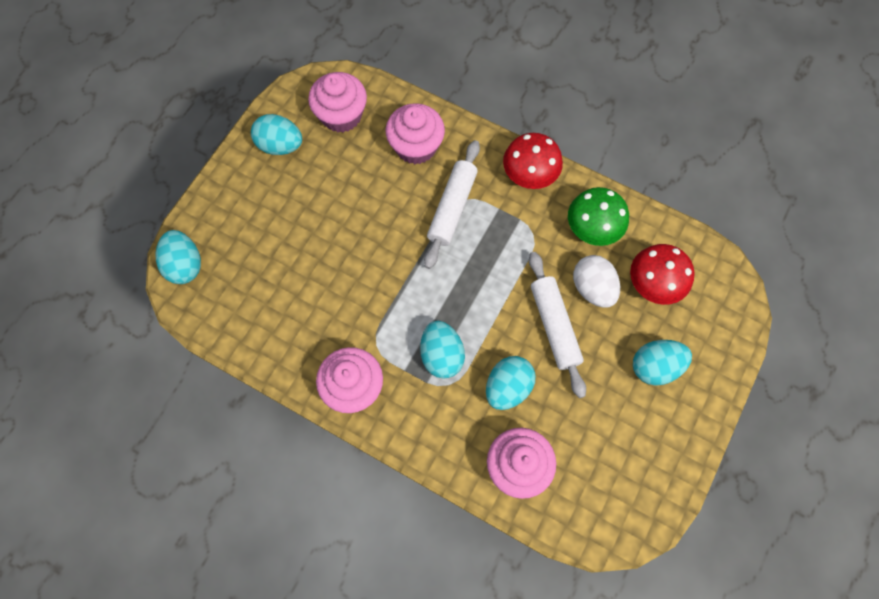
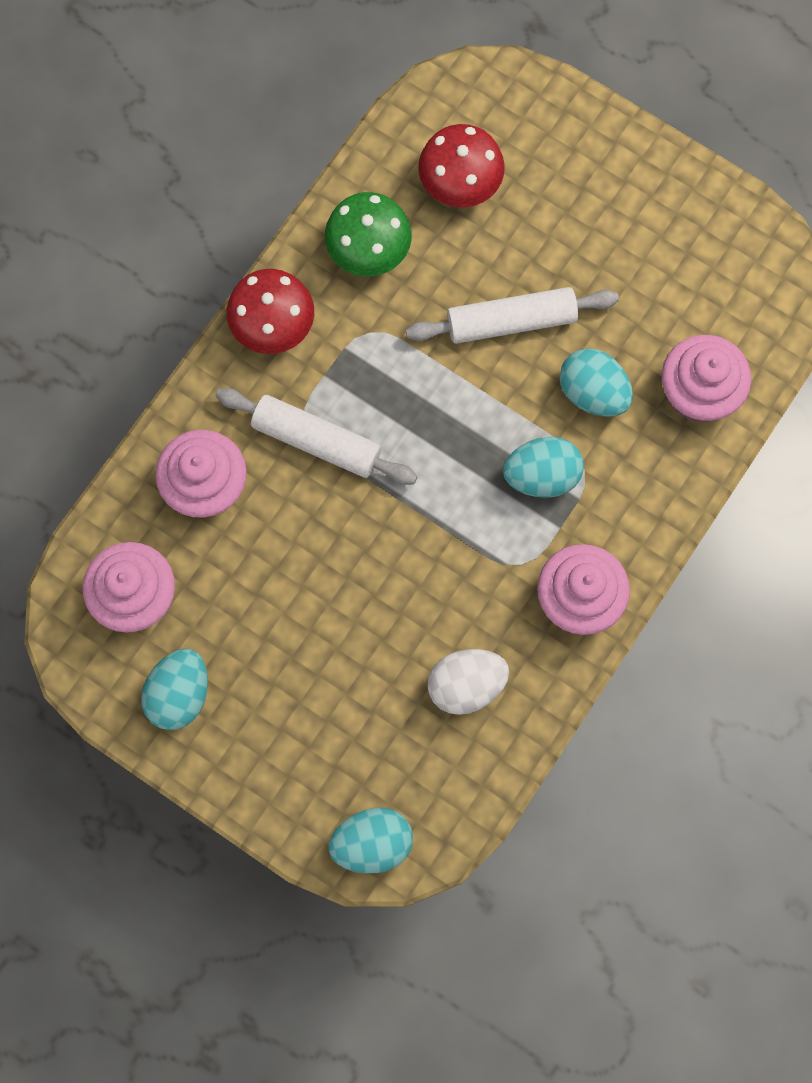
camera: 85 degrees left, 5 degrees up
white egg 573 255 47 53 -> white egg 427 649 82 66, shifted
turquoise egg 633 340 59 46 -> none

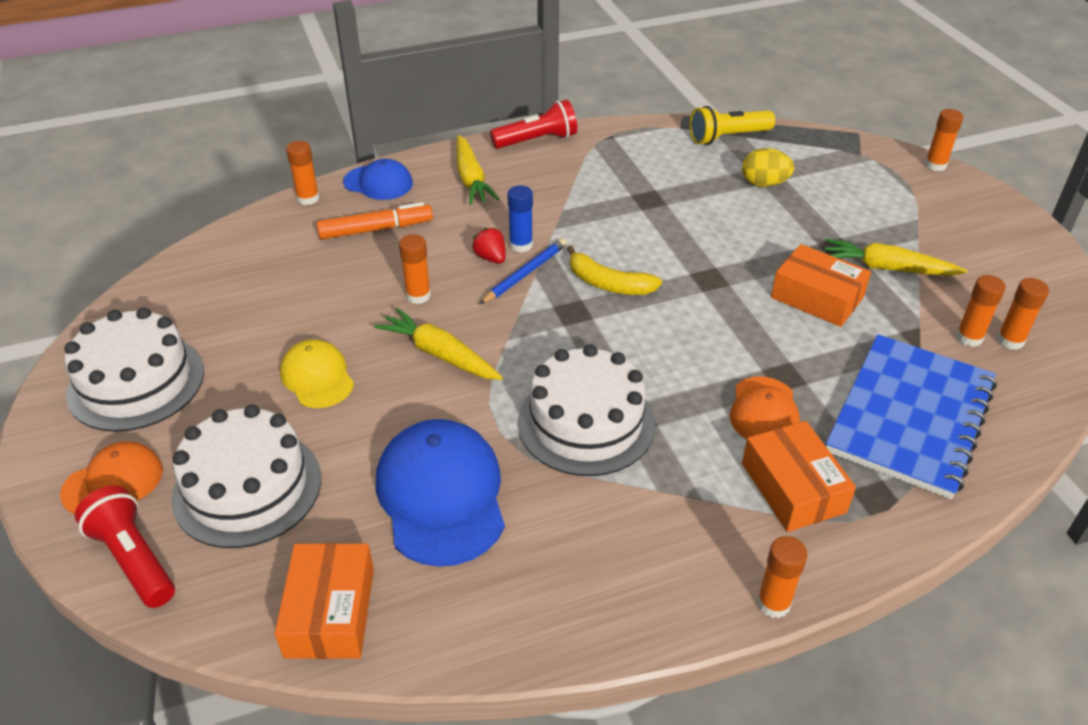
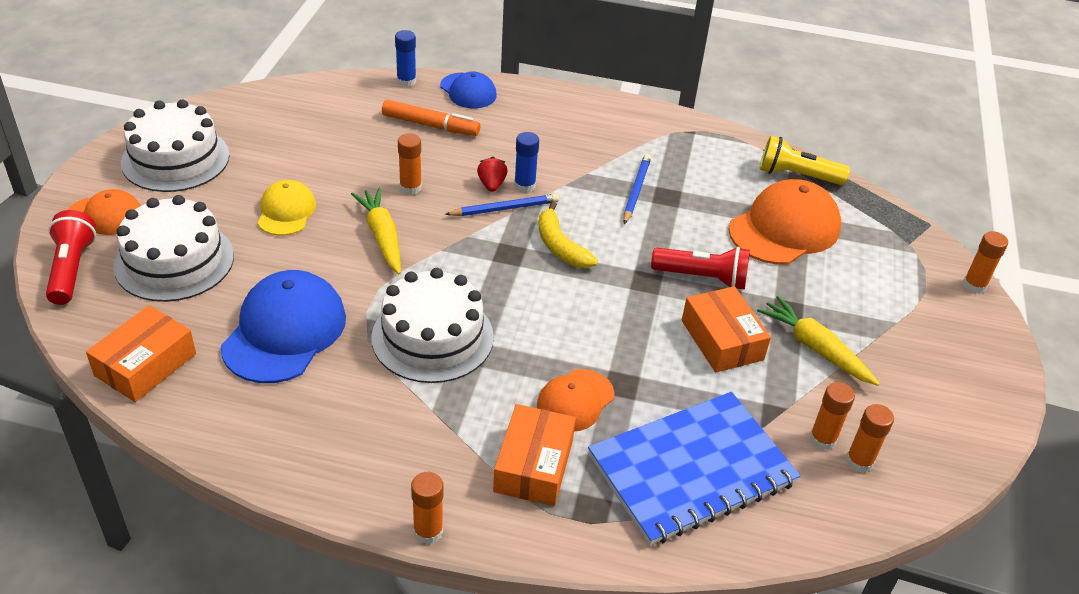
camera: 30 degrees right, 0 degrees up
orange glue stick 286 141 34 64 -> blue glue stick 395 30 21 57
none -> blue pencil 623 154 28 70
red flashlight 490 100 87 49 -> red flashlight 651 247 99 43, shifted
yellow egg 742 148 53 39 -> orange cap 728 179 113 86
yellow carrot 456 135 43 70 -> none

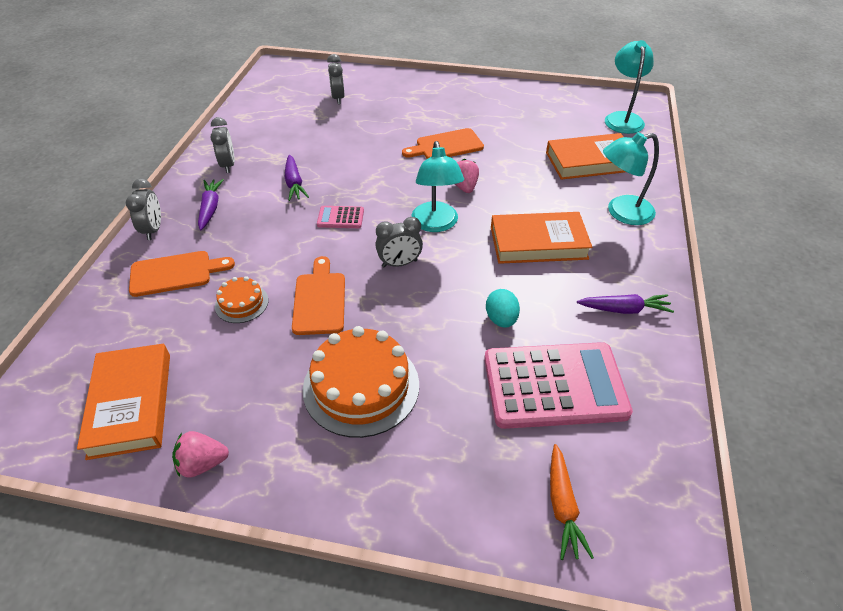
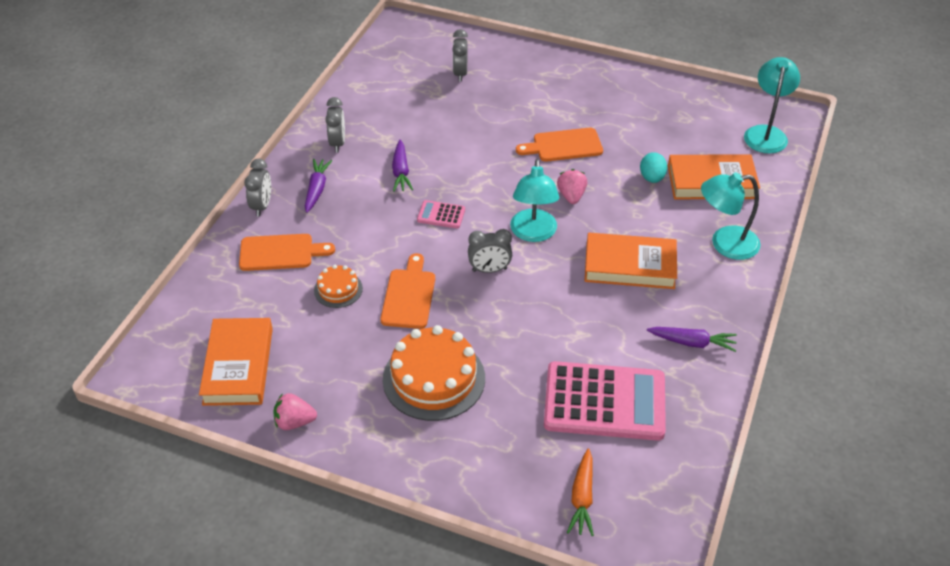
camera: 10 degrees right, 0 degrees up
turquoise egg 486 289 34 38 -> turquoise egg 640 152 27 31, shifted

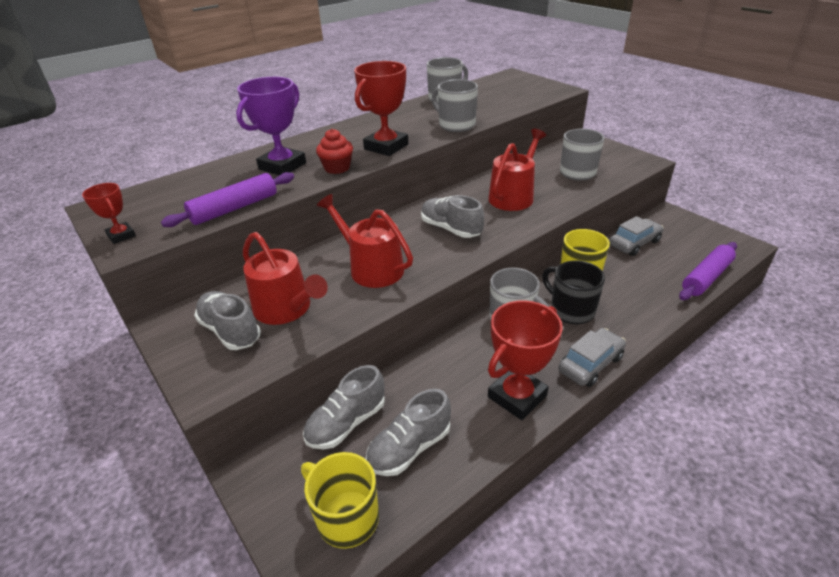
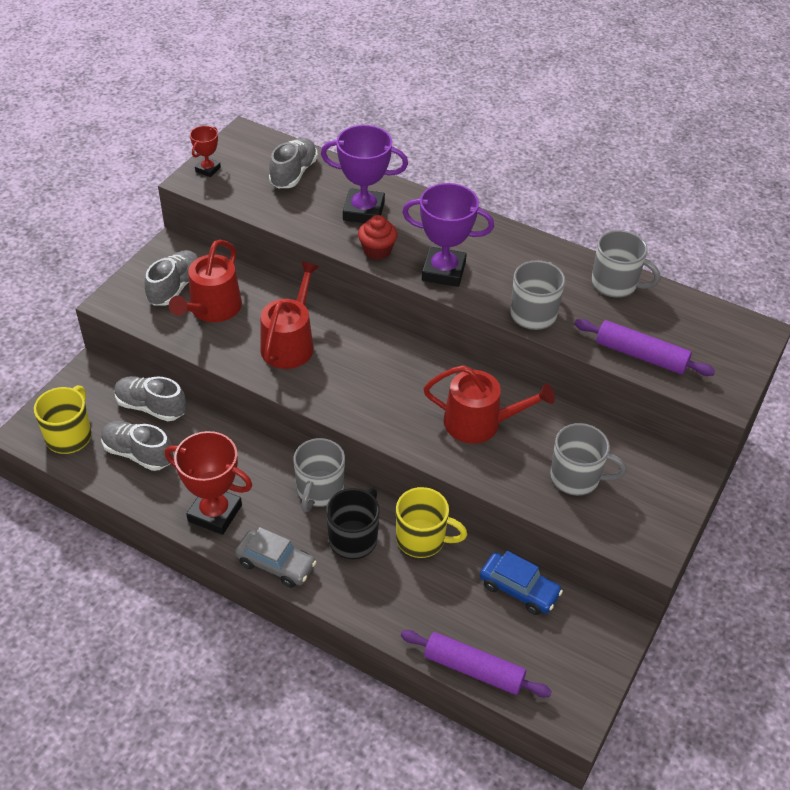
camera: 65 degrees right, 10 degrees up
grey shoe 421 195 63 43 -> grey shoe 269 137 49 51, shifted
red trophy 354 61 54 95 -> purple trophy 402 183 92 104
grey car 609 216 55 40 -> blue car 480 551 83 64
purple rolling pin 161 172 133 55 -> purple rolling pin 574 319 141 57, shifted

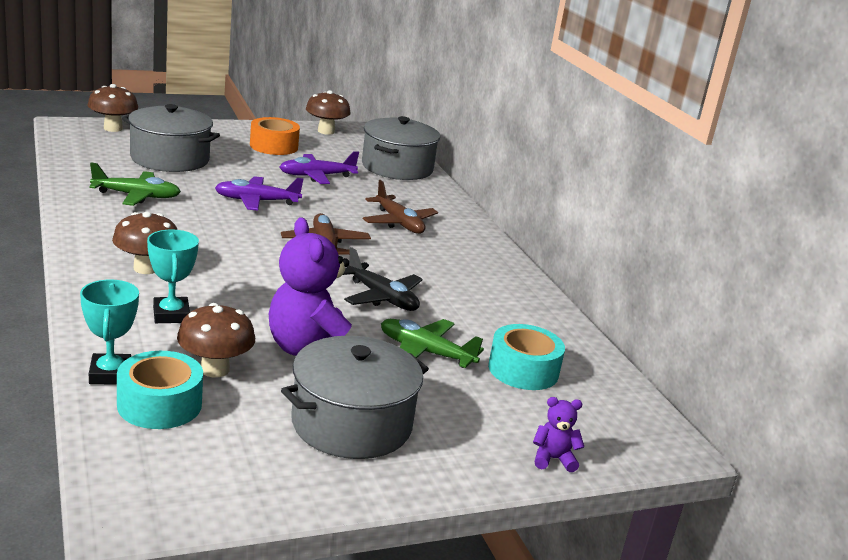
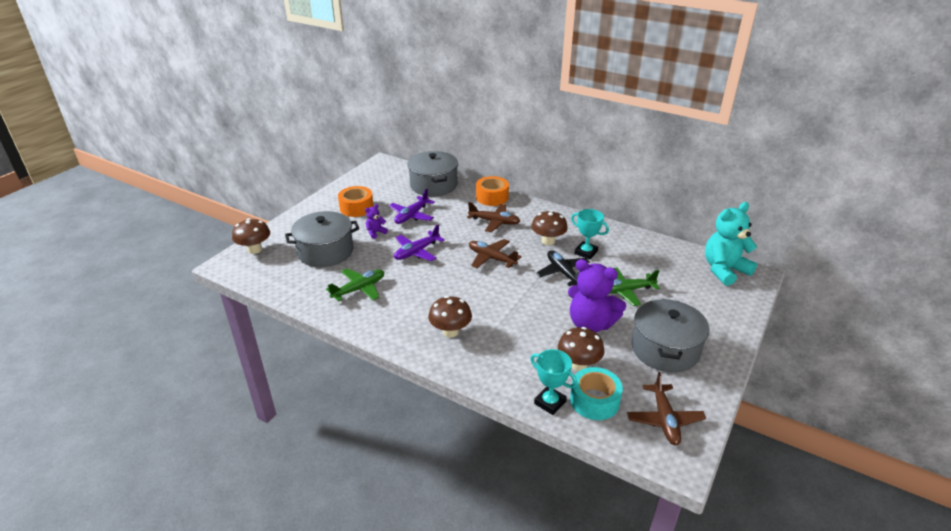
camera: 35 degrees left, 10 degrees up
purple teddy bear 533 397 51 75 -> purple teddy bear 365 204 23 35, shifted
none -> orange tape 476 176 33 30
brown mushroom 306 90 45 45 -> brown mushroom 531 210 37 35, shifted
black plane 343 247 80 64 -> black plane 536 250 54 36, 120 degrees counterclockwise
turquoise trophy 147 229 52 94 -> turquoise trophy 571 209 38 51, shifted
none -> brown plane 627 372 79 73
none -> turquoise teddy bear 705 202 52 84
turquoise tape 488 324 77 66 -> none

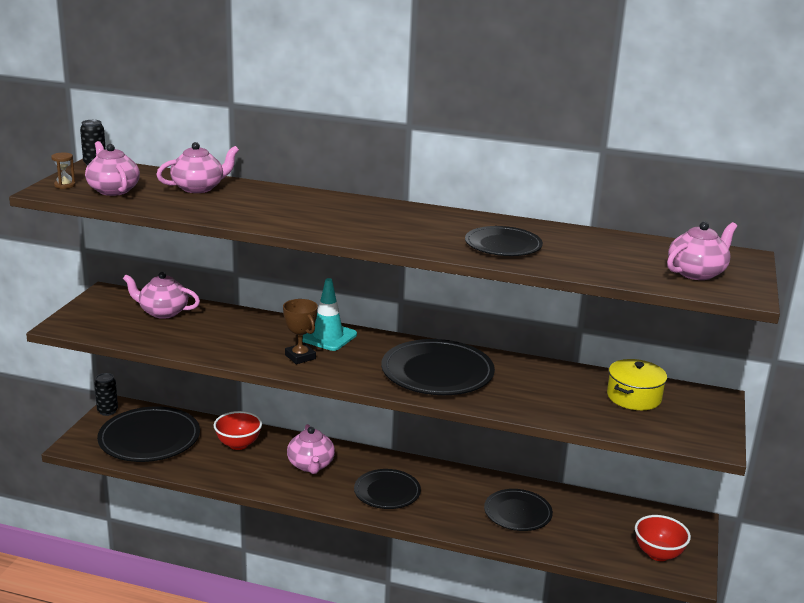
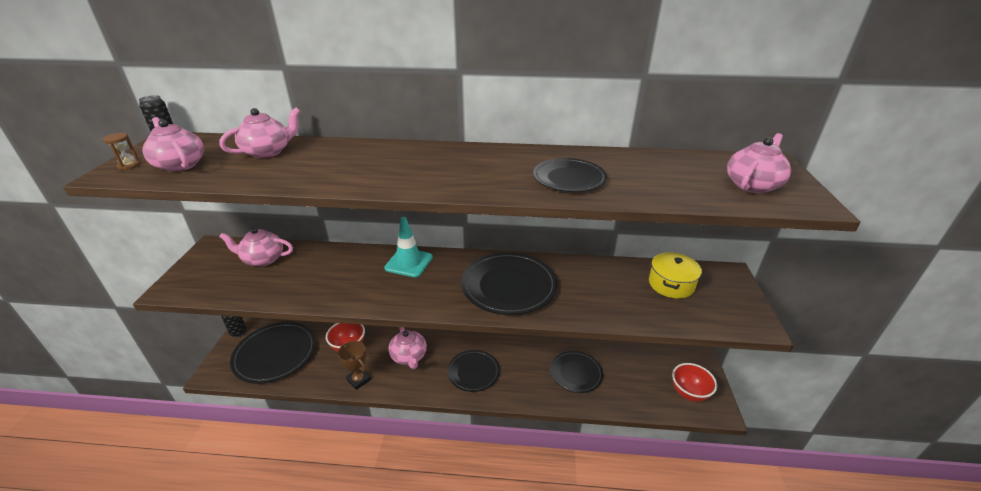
camera: 10 degrees left, 10 degrees up
brown trophy 283 299 35 65 -> brown trophy 338 341 33 49, shifted

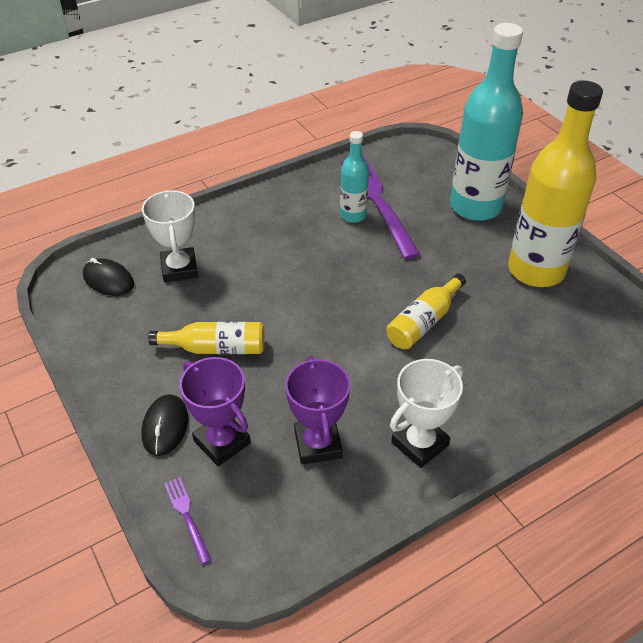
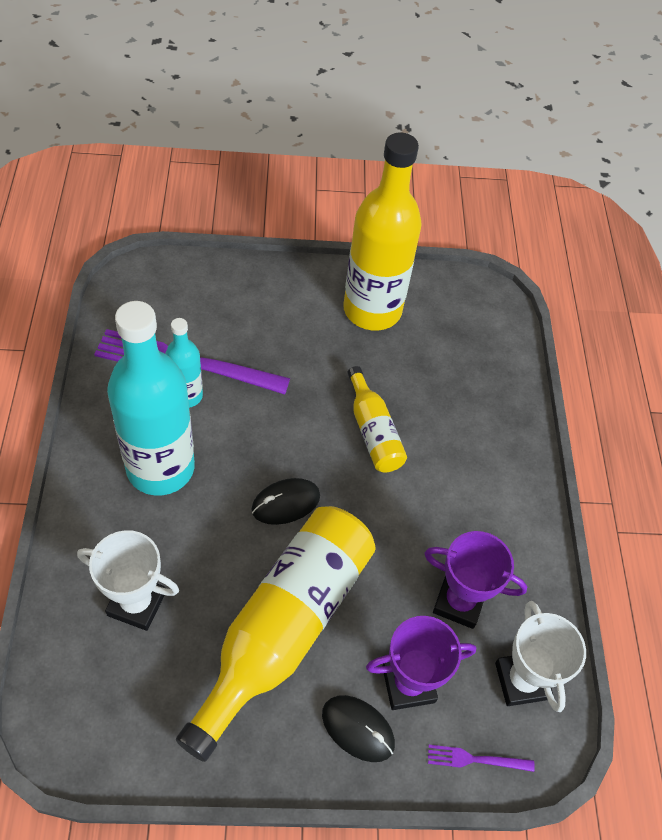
camera: 65 degrees left, 10 degrees up
turquoise bottle 450 23 73 198 -> turquoise bottle 107 301 88 194, shifted
yellow bottle 148 322 117 32 -> yellow bottle 176 506 200 256, x1.99
black mouse 83 258 51 38 -> black mouse 252 478 68 47, shifted
white trophy 390 359 73 109 -> white trophy 495 601 91 111, shifted

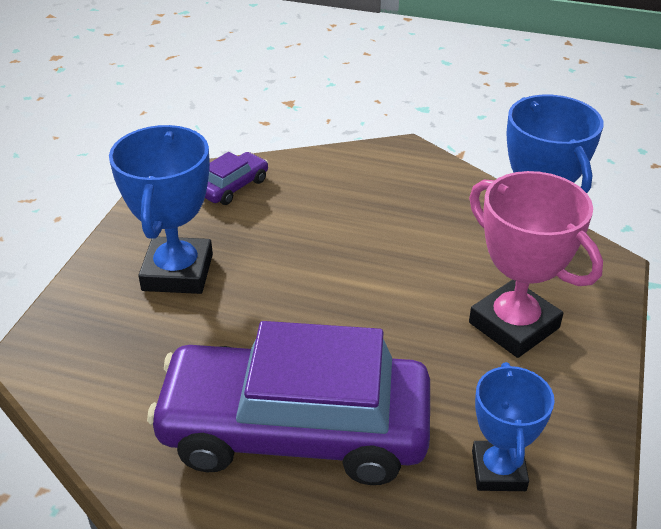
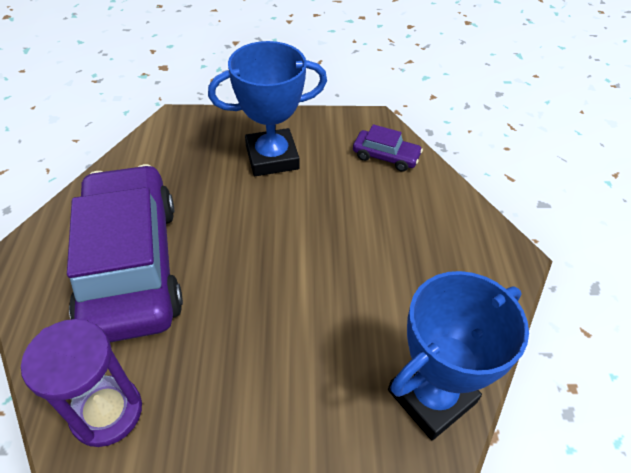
camera: 70 degrees right, 10 degrees up
blue trophy 472 362 83 129 -> purple hourglass 21 319 121 128
pink trophy 469 171 134 187 -> none

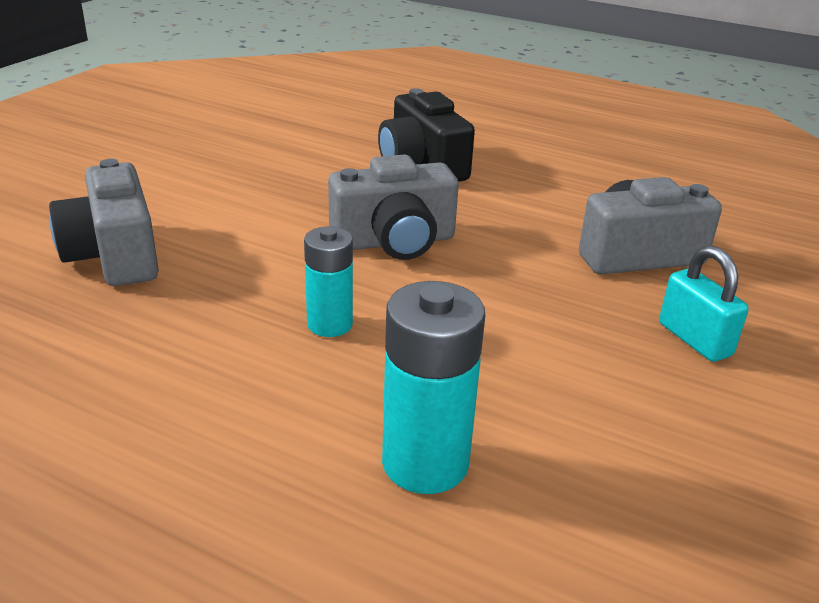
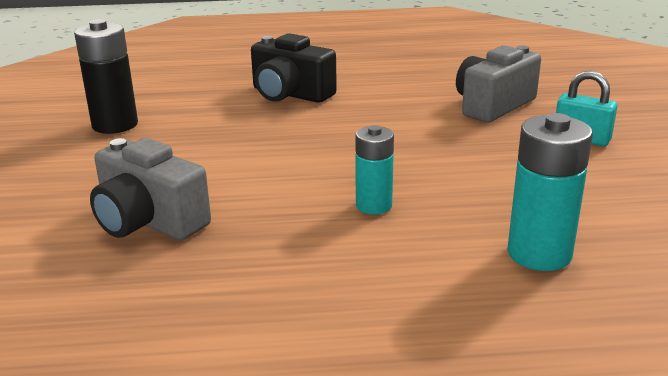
camera: 30 degrees left, 5 degrees down
none -> black battery 74 19 64 115
grey camera 328 155 131 105 -> none

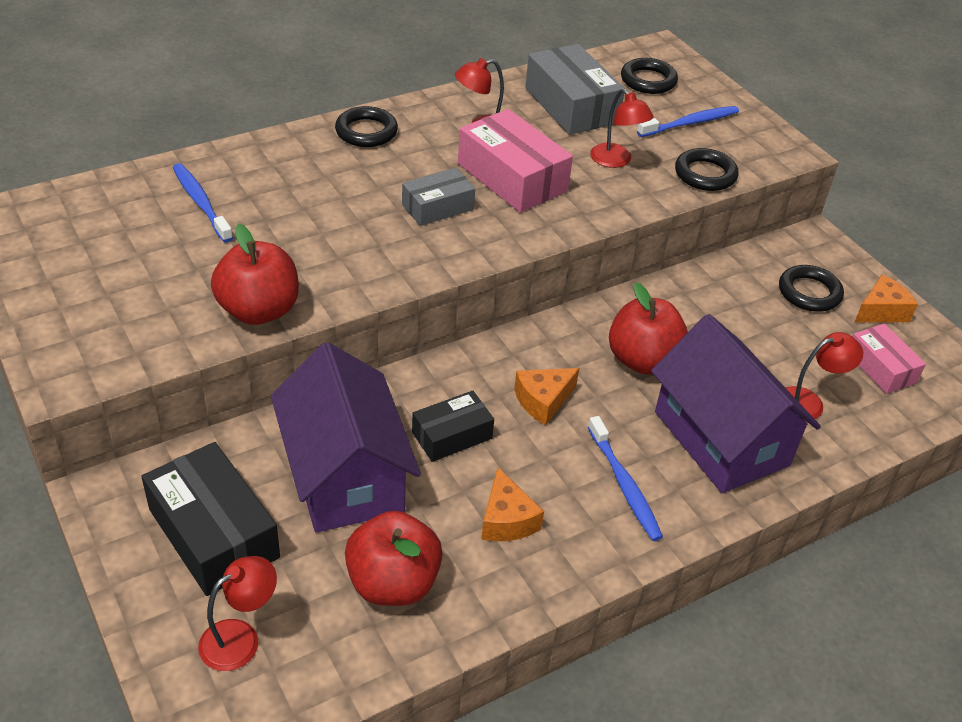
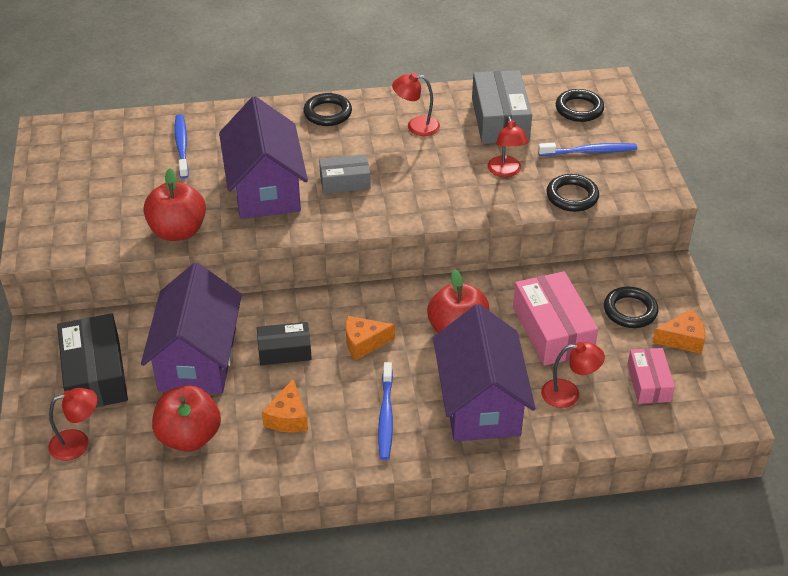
camera: 25 degrees right, 0 degrees up
none -> purple house 219 96 89 123
pink box 458 109 115 104 -> pink box 513 271 85 95, shifted

